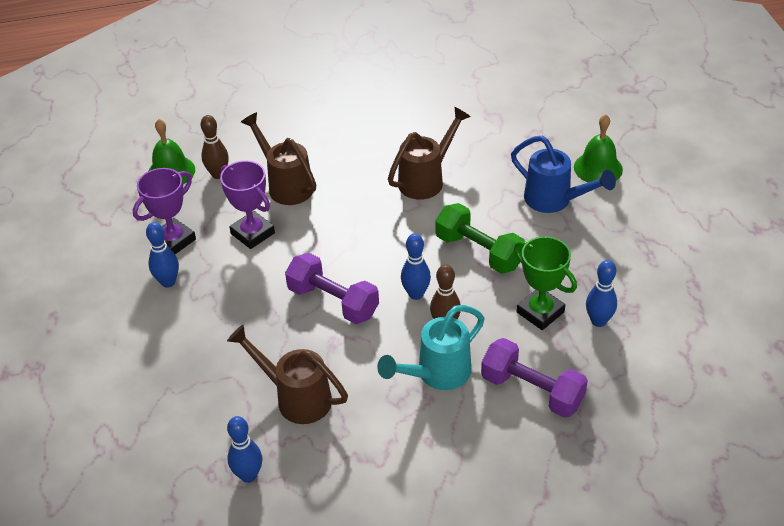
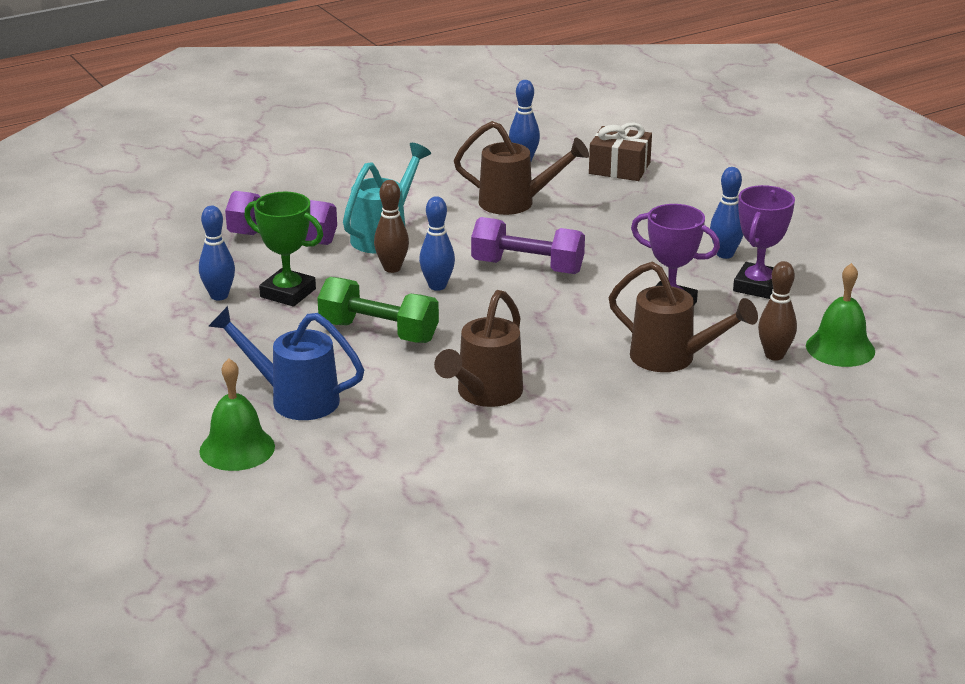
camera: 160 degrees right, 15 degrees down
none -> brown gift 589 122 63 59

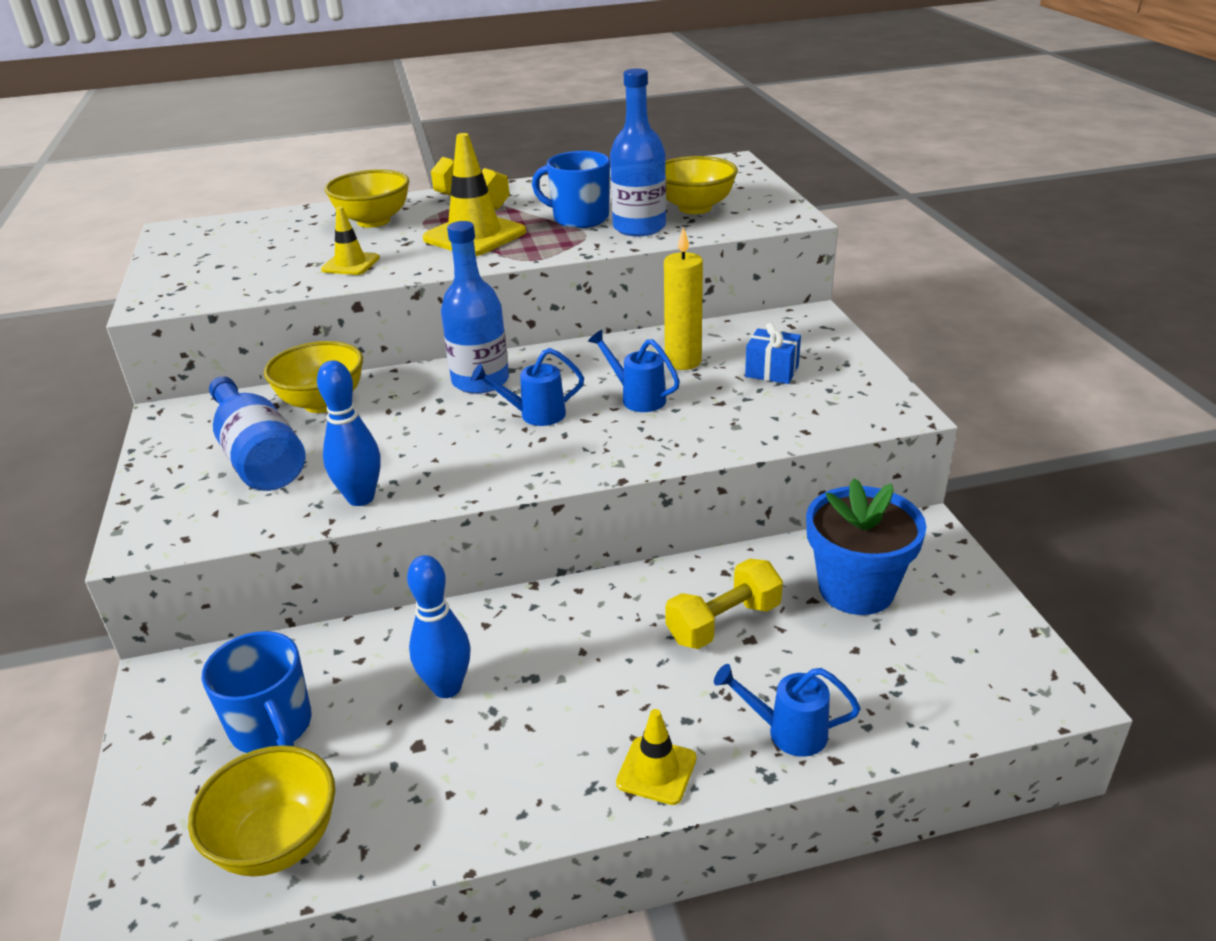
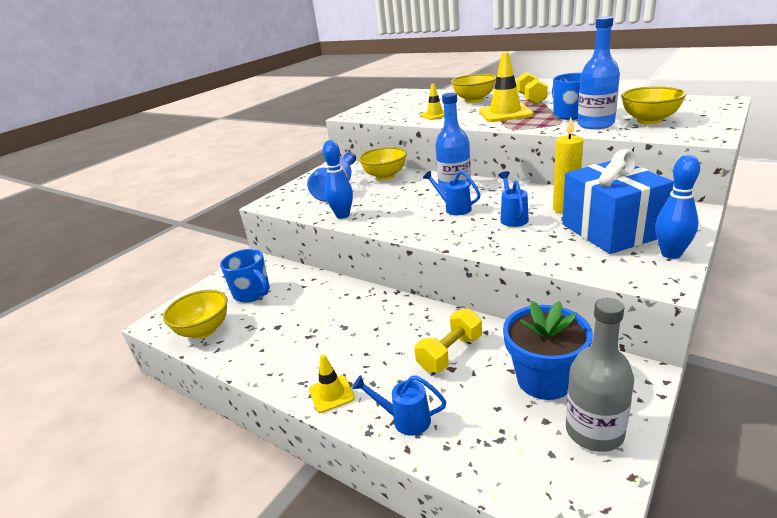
camera: 50 degrees right, 5 degrees down
blue mug 201 631 111 122 -> blue mug 220 249 50 53, 60 degrees counterclockwise
blue watering can 714 664 147 93 -> blue watering can 352 375 94 61, 45 degrees counterclockwise
yellow dumbbell 665 559 118 90 -> yellow dumbbell 414 309 68 63, 60 degrees counterclockwise
blue gift 745 323 56 61 -> blue gift 562 149 112 105, x2.30
none -> grey bottle 566 298 68 154
blue bowling pin 407 555 64 143 -> blue bowling pin 655 155 45 104, shifted

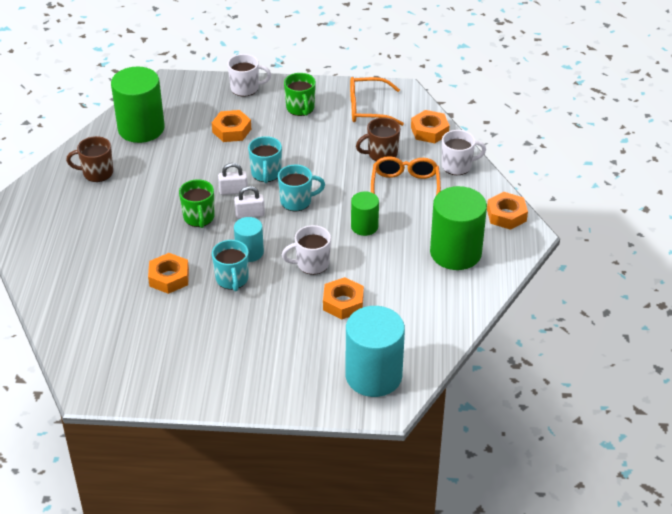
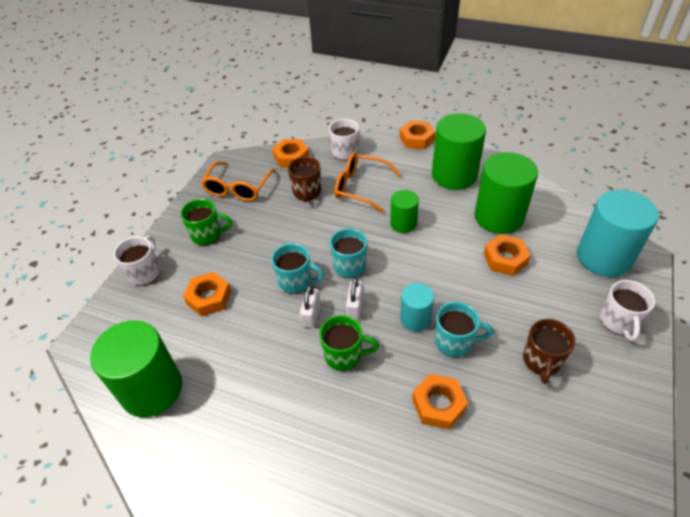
camera: 70 degrees left, 5 degrees up
none -> green cylinder 474 152 64 82
brown mug 66 136 47 46 -> brown mug 523 319 52 65, shifted
white mug 282 225 49 50 -> white mug 600 280 55 61, shifted

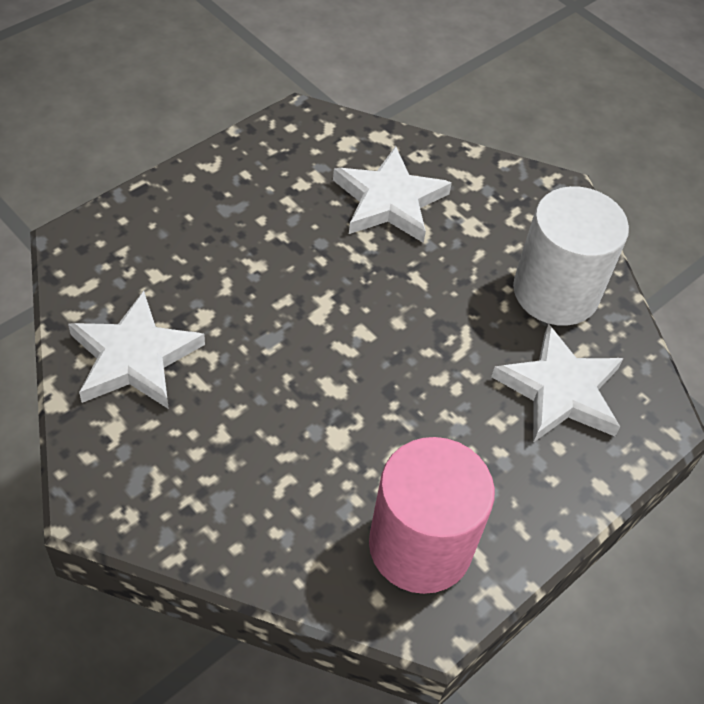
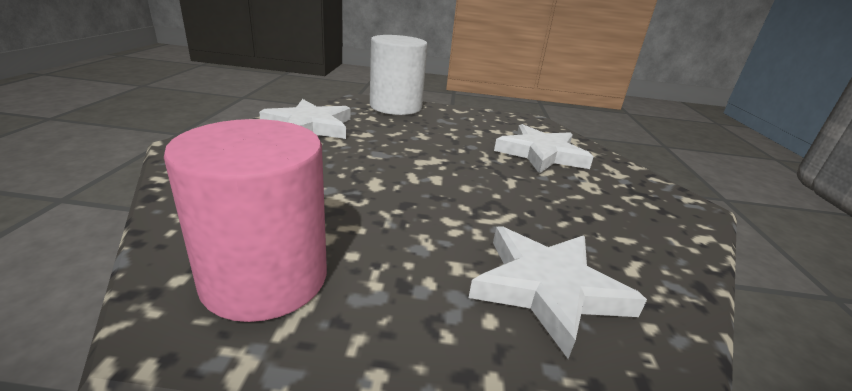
camera: 50 degrees right, 25 degrees down
white cylinder 513 186 116 140 -> white cylinder 370 35 58 80, shifted

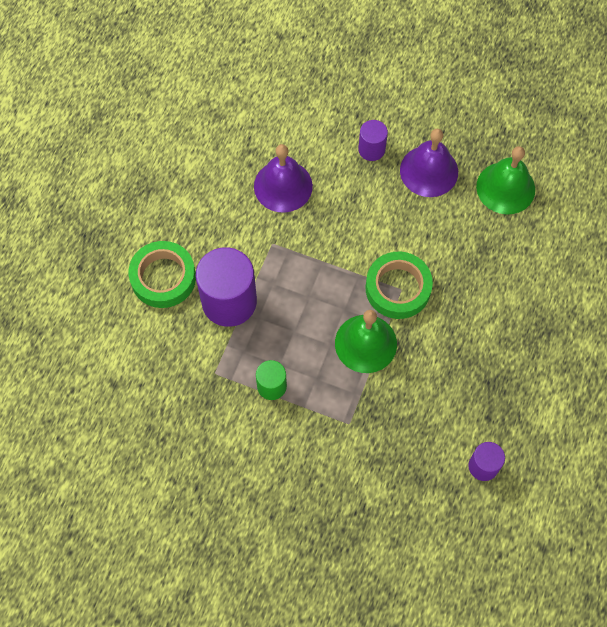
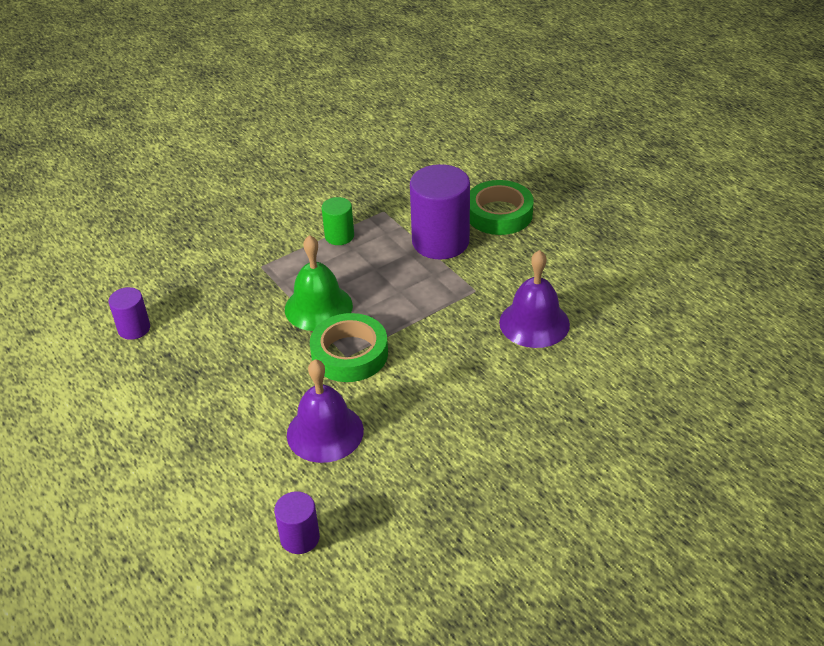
camera: 125 degrees right, 25 degrees down
purple cylinder 358 120 30 41 -> purple cylinder 274 491 46 63, shifted
purple bell 400 129 58 68 -> purple bell 287 359 77 104, shifted
green bell 476 146 59 68 -> none

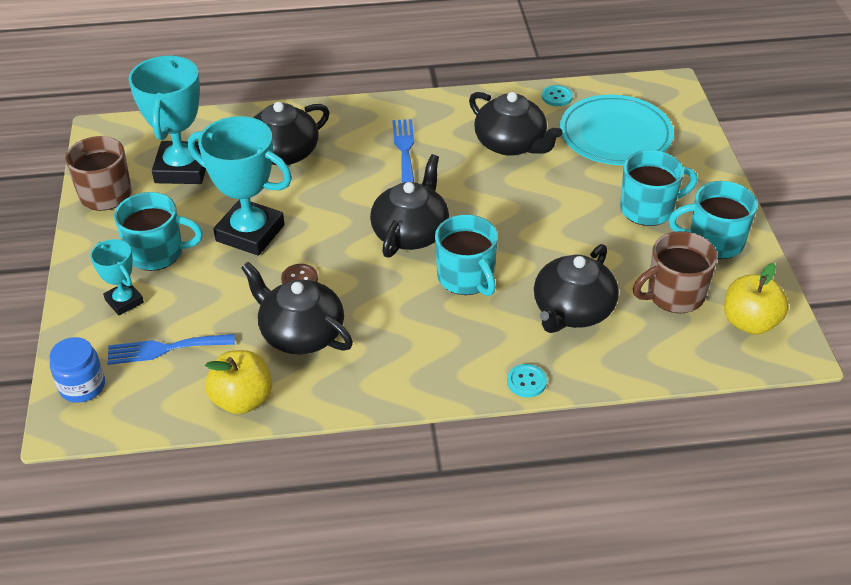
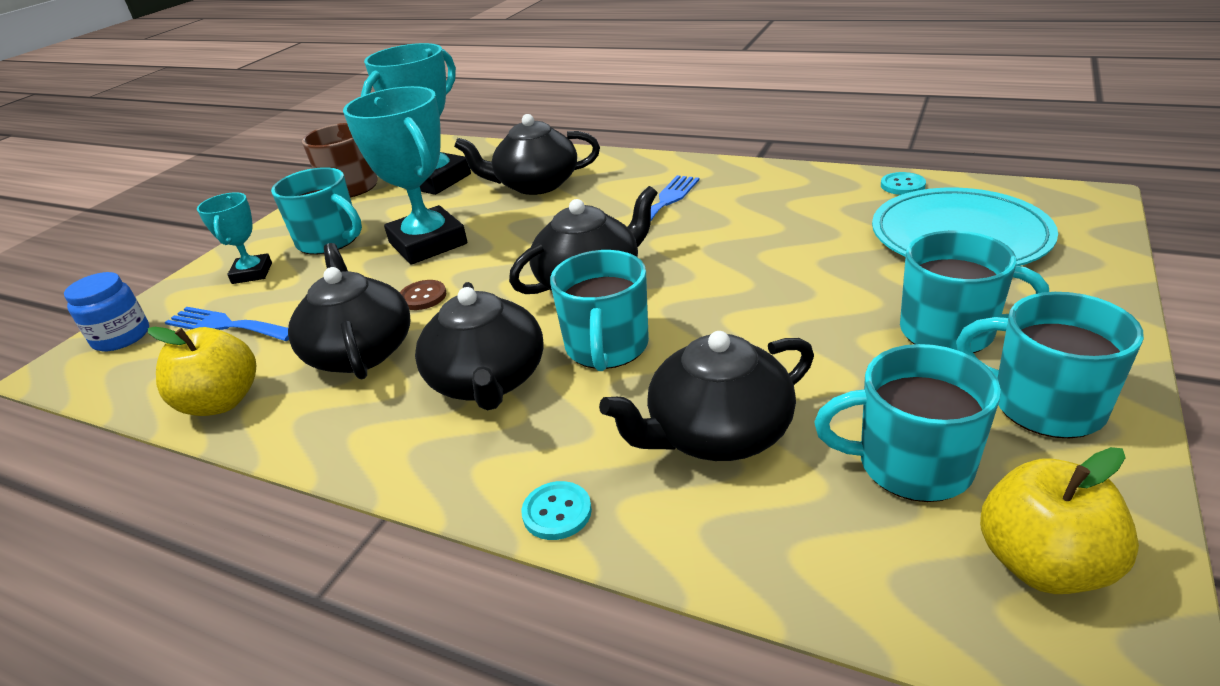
camera: 35 degrees right, 10 degrees down
black teapot 469 92 94 64 -> black teapot 415 282 129 128, shifted
brown mug 633 231 85 82 -> turquoise mug 814 344 187 158

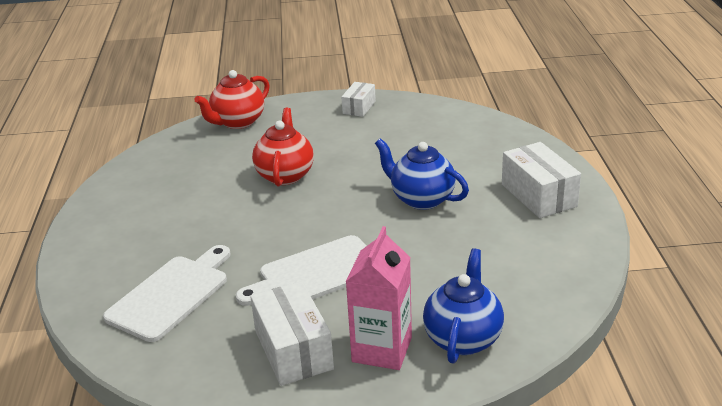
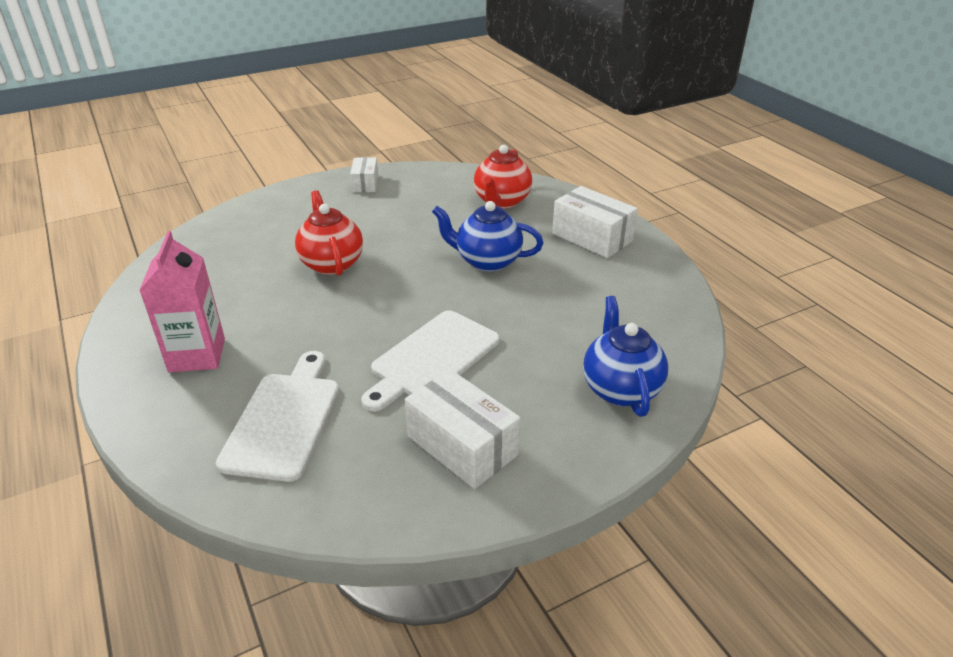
camera: 25 degrees left, 5 degrees up
pink carton 345 226 67 144 -> pink carton 139 231 86 141, shifted
red teapot 194 70 76 59 -> red teapot 474 145 58 64, shifted

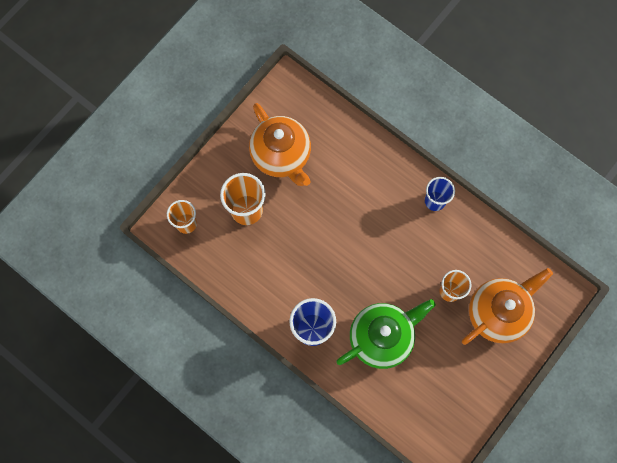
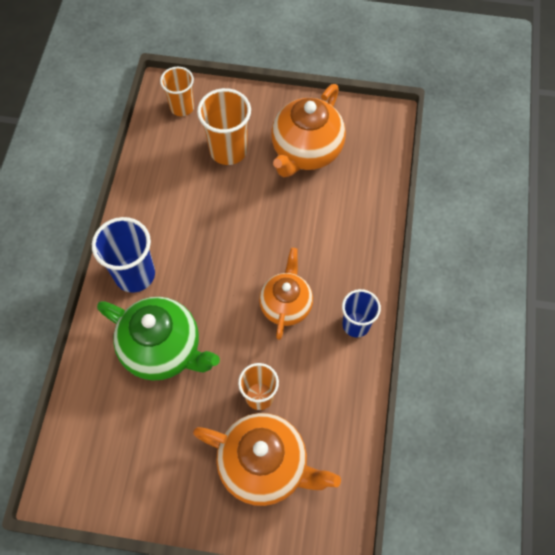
camera: 60 degrees right, 10 degrees down
none -> orange teapot 259 248 54 92

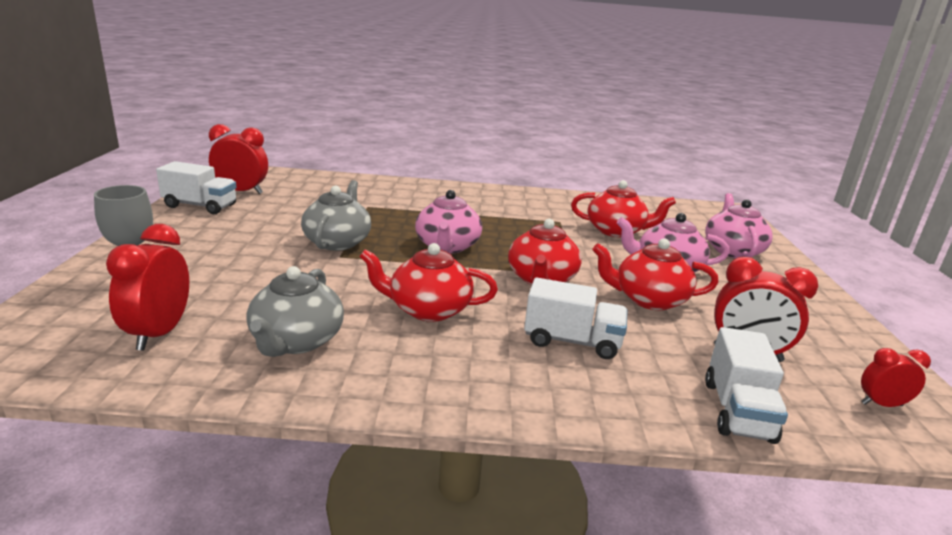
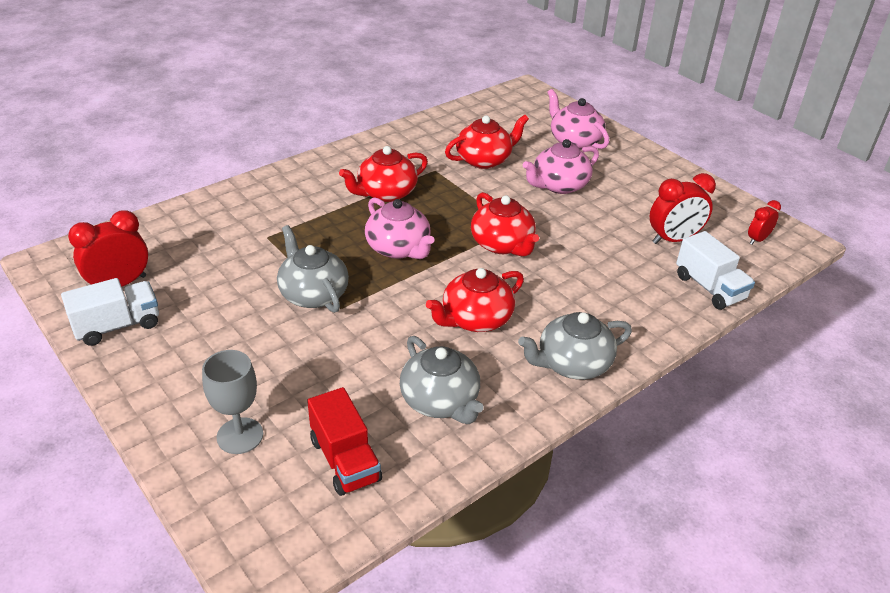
camera: 40 degrees left, 15 degrees up
red clock 106 224 83 127 -> red truck 307 387 75 109
red teapot 592 238 127 72 -> red teapot 339 146 89 56, shifted
none -> grey teapot 518 312 114 68
white truck 524 278 104 81 -> none

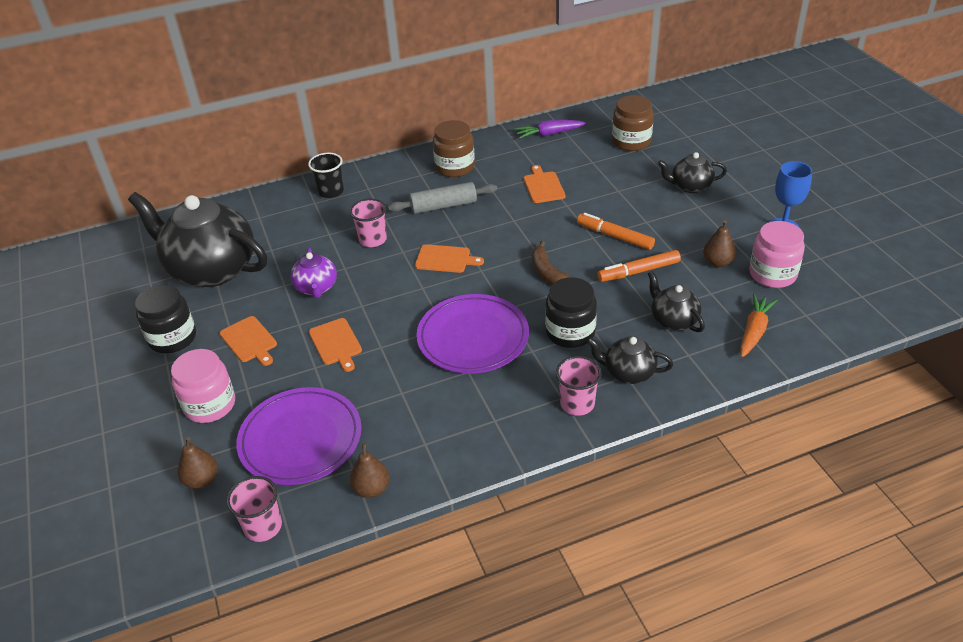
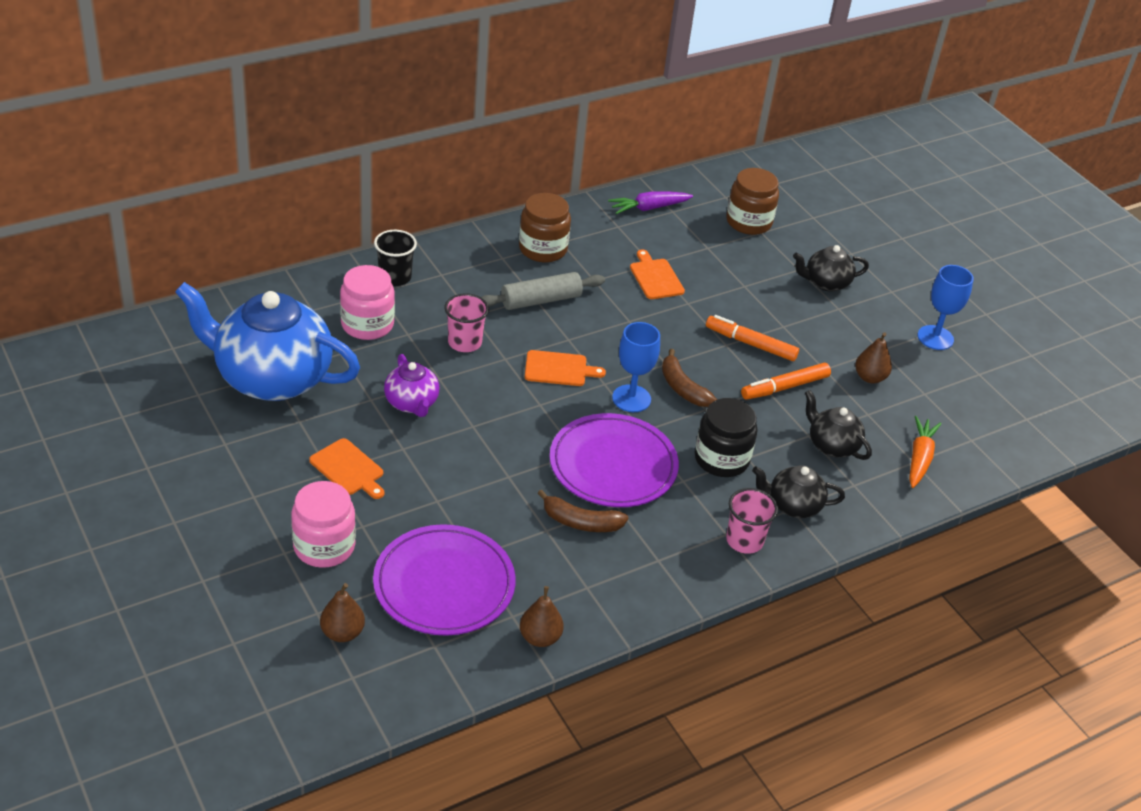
camera: 15 degrees left, 0 degrees up
black teapot 128 192 139 95 -> blue teapot 175 282 185 119
pink jar 749 221 56 67 -> pink jar 340 265 55 75, shifted
none -> brown banana 538 489 90 43
none -> blue goblet 612 322 48 90
black jar 135 285 61 68 -> none
pink cup 227 476 55 66 -> none
orange cutting board 309 318 53 54 -> none

